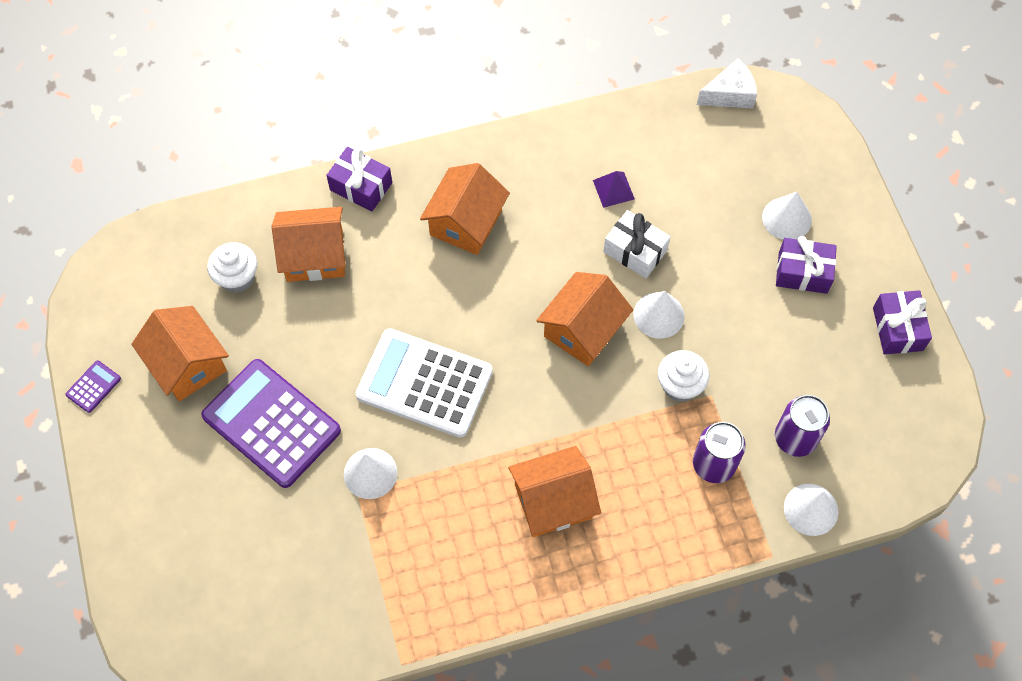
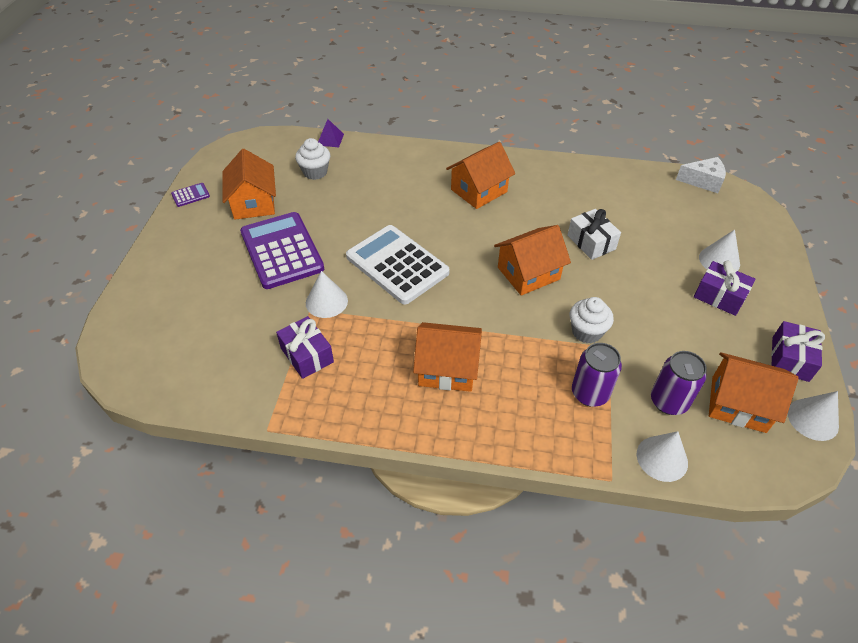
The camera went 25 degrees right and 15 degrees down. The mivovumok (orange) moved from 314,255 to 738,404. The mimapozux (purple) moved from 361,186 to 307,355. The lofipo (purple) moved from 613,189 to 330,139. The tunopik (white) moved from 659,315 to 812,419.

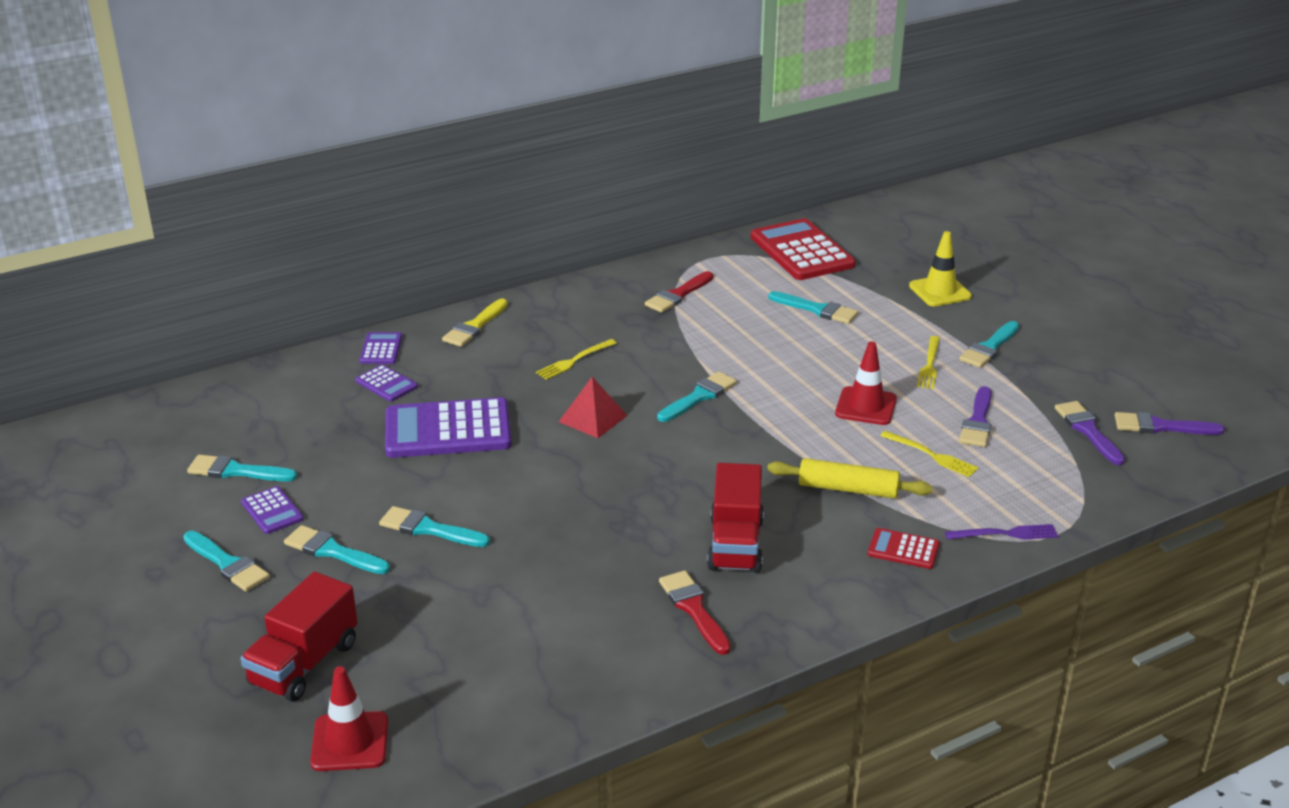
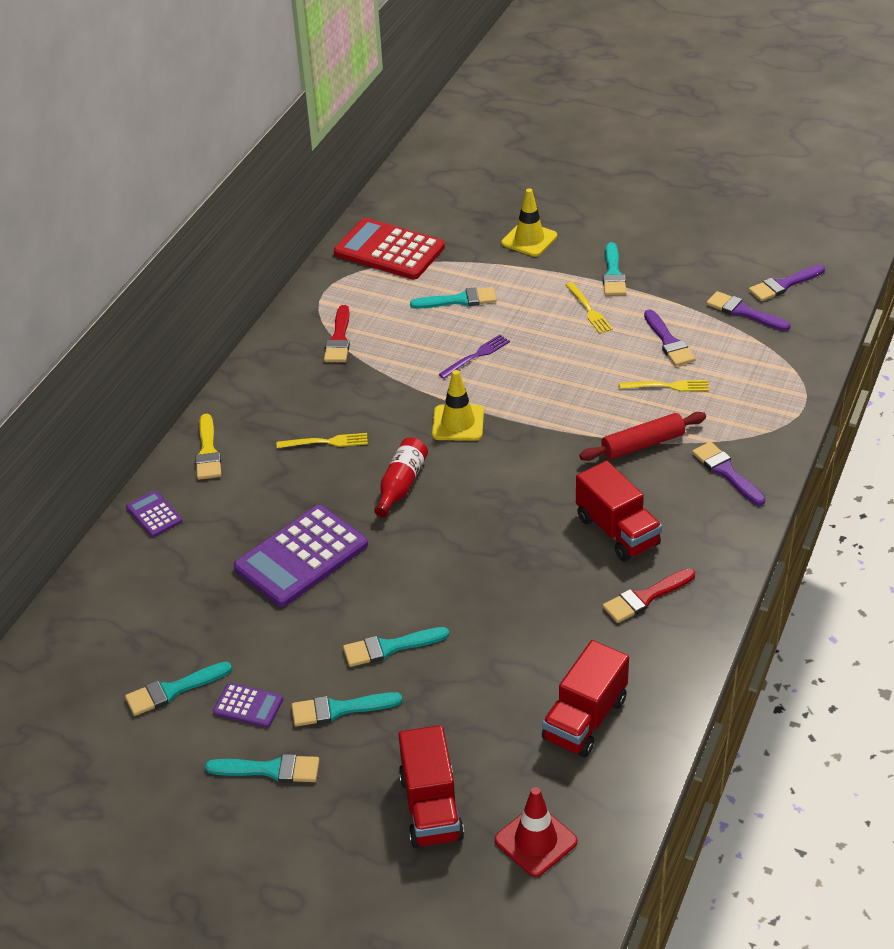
The camera went 35 degrees left and 10 degrees up. The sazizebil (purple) at 386,384 disappeared. The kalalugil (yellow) at 573,361 turned 105 degrees counterclockwise. The lofipo (red) at 592,418 was replaced by the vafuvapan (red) at 401,485. The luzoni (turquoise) at 699,396 was replaced by the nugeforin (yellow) at 458,423. The luzoni (red) at 694,609 turned 60 degrees counterclockwise. The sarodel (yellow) at 848,489 became the sarodel (red) at 642,444. The nugeforin (red) at 866,406 disappeared. The sazizebil (red) at 903,549 was replaced by the luzoni (purple) at 726,472. The kalalugil (purple) moved from 1006,534 to 477,355. The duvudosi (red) at 585,719 appeared.

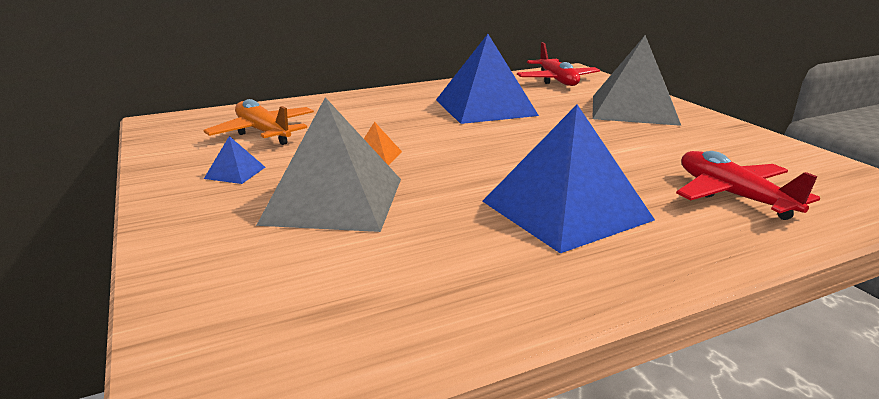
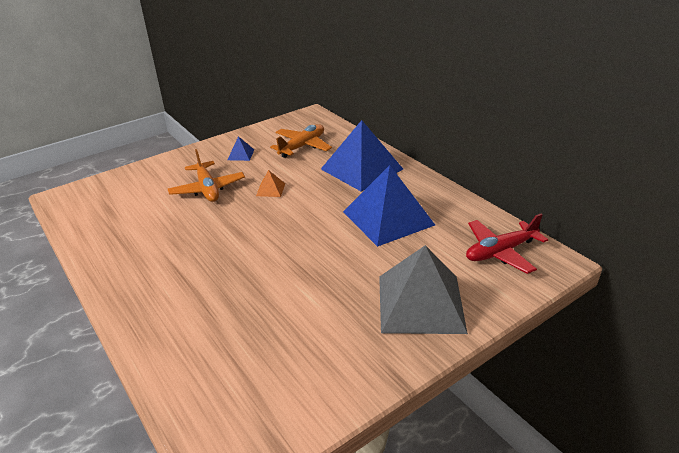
The camera went 80 degrees right and 10 degrees up. The lofipo (grey) at 334,200 was replaced by the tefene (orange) at 207,189. The lofipo (blue) moved from 565,210 to 362,169. The tefene (red) at 733,196 disappeared.

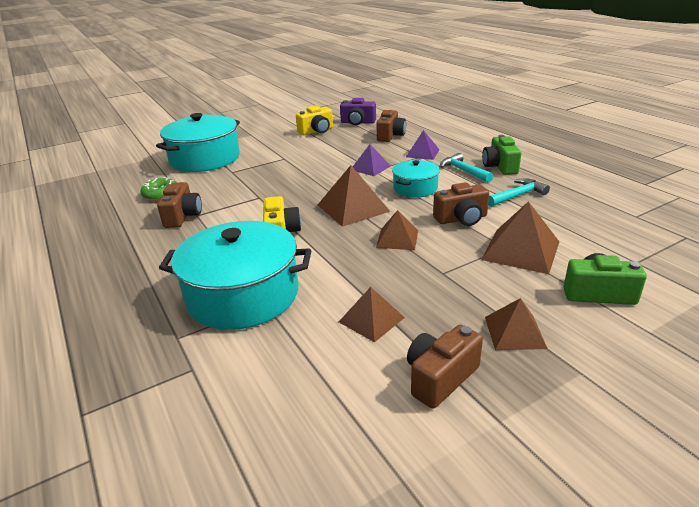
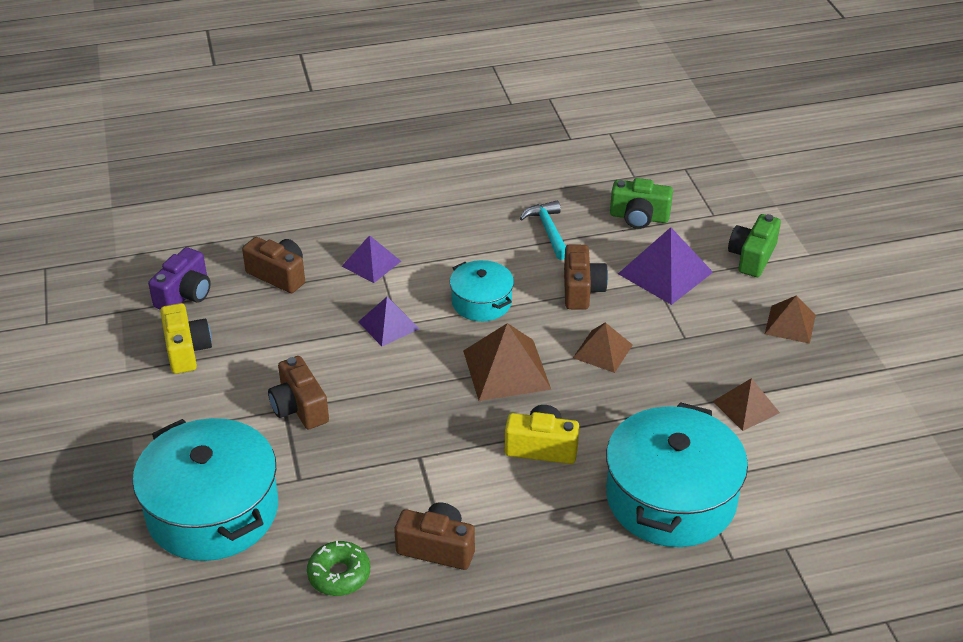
The camera went 75 degrees left and 10 degrees up. The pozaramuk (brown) moved from 440,378 to 299,407. The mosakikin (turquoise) at 463,171 disappeared. The lofipo (brown) at 521,250 became the lofipo (purple) at 665,273. The pozaramuk (green) moved from 500,166 to 639,217.

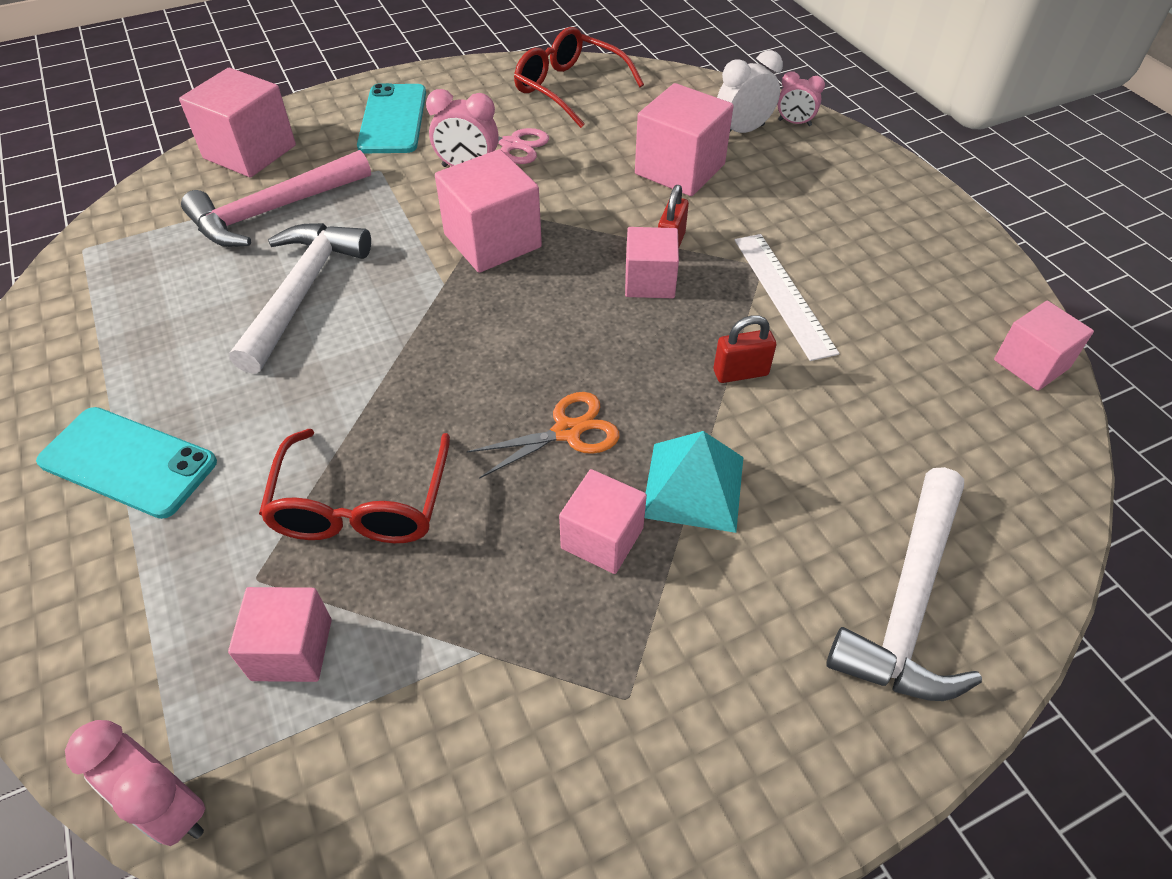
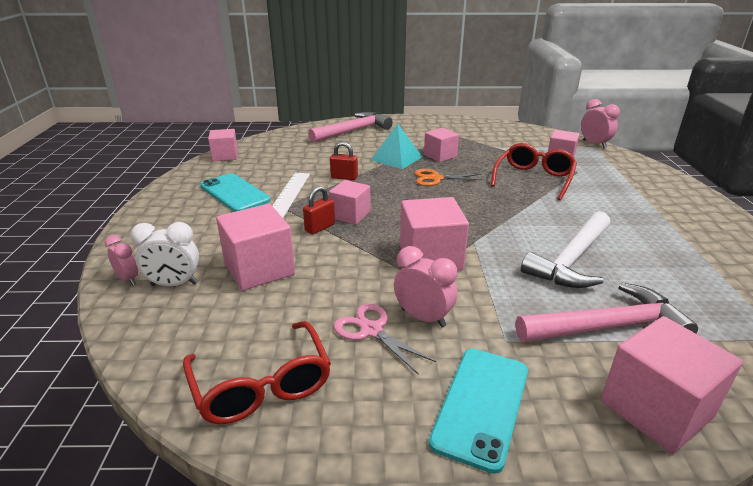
The camera went 155 degrees left and 20 degrees down. The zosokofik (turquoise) moved from 128,462 to 235,193. The mosakikin (white) at 908,602 became the mosakikin (pink) at 353,131.

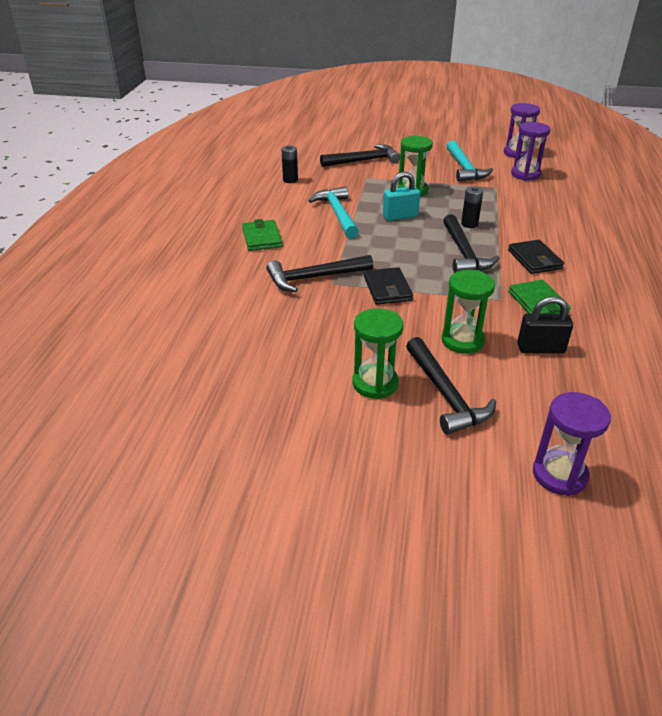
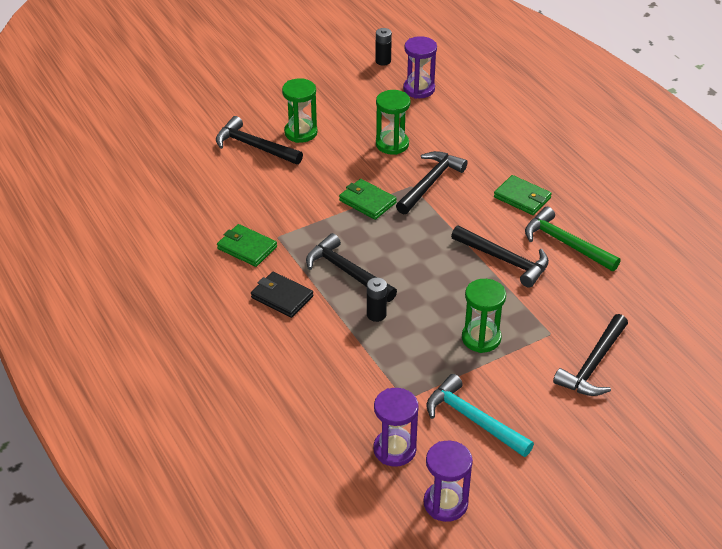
The camera went 140 degrees right and 5 degrees up. The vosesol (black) moved from 290,180 to 383,61. The mosakikin (turquoise) at 337,214 became the mosakikin (black) at 504,260. The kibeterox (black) at 387,289 became the kibeterox (green) at 367,201. The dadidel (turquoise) at 400,216 disappeared. The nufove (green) moved from 462,341 to 392,144. The dadidel (black) at 540,349 disappeared. The nufove (purple) moved from 559,475 to 419,89. The mosakikin (green) at 565,244 appeared.

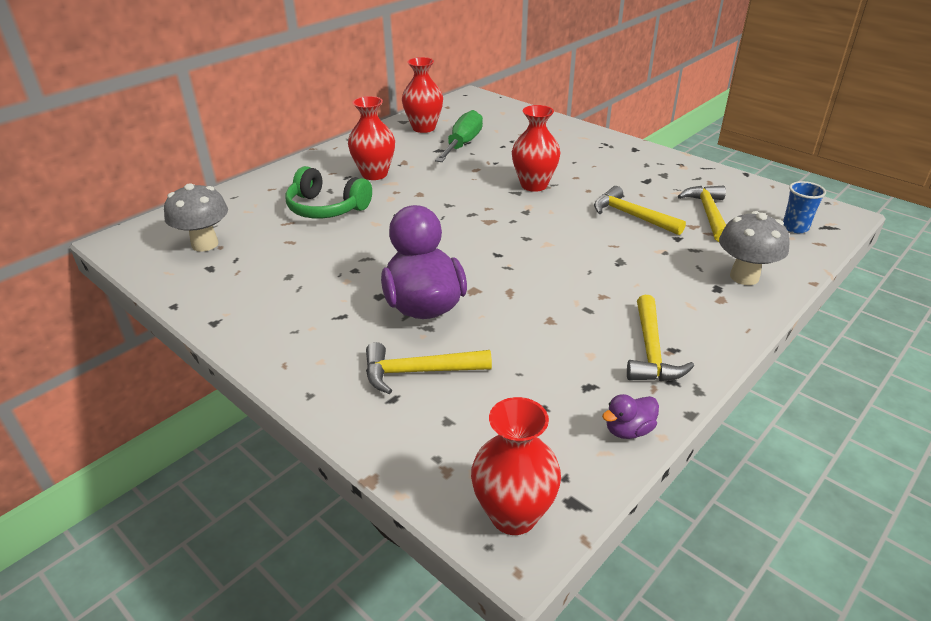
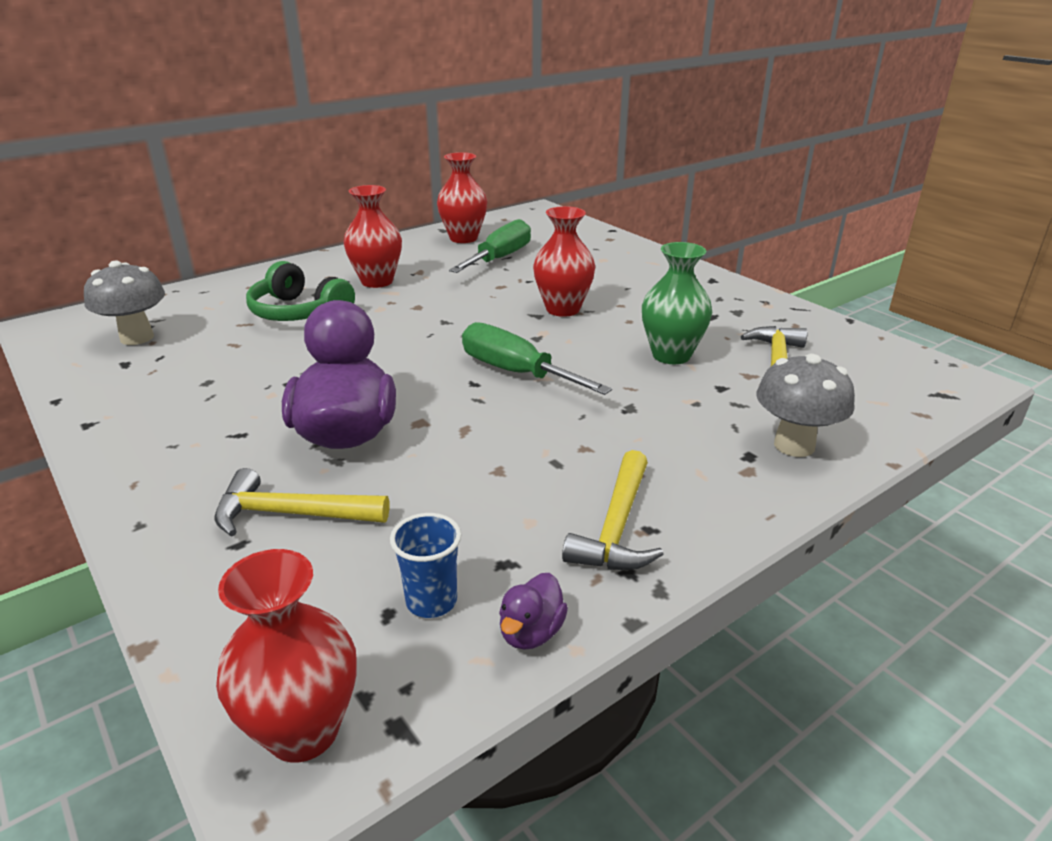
The camera went 10 degrees right and 5 degrees down. The mosakikin (yellow) at 631,216 was replaced by the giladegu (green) at 671,355. The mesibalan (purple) at 628,430 turned 45 degrees counterclockwise. The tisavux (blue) moved from 795,227 to 431,601. The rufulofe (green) at 516,372 appeared.

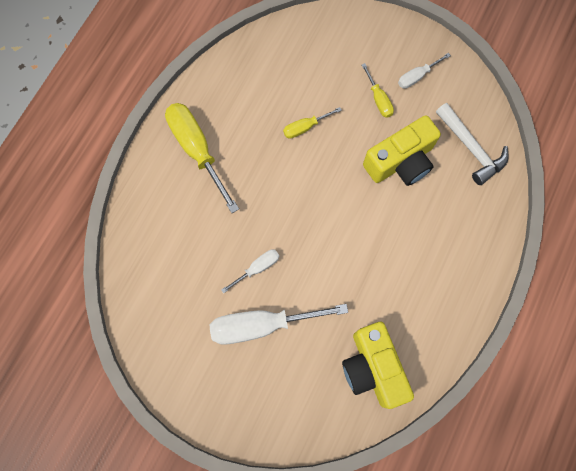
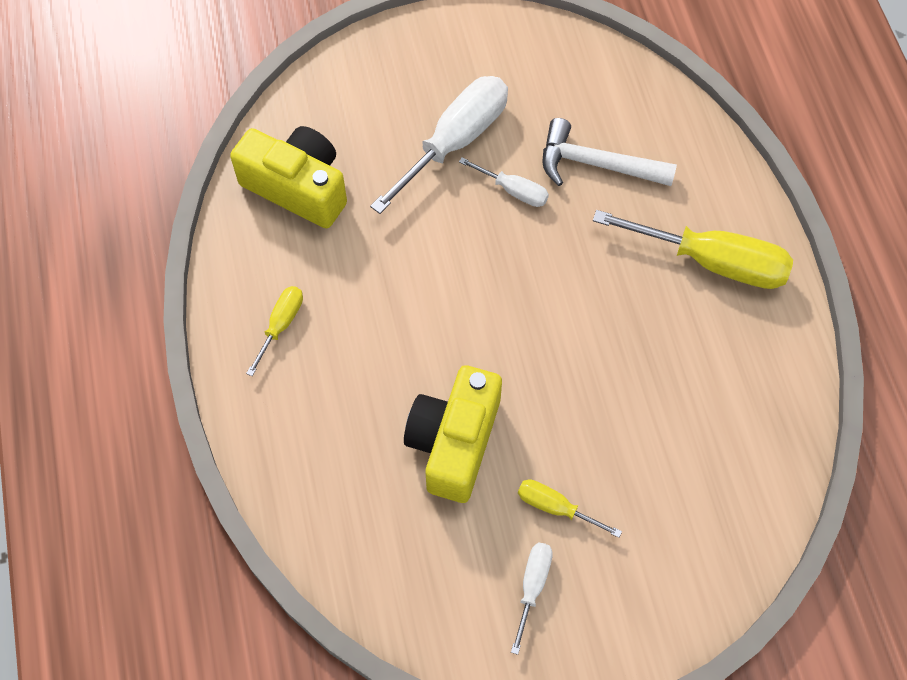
The camera went 140 degrees right and 10 degrees down. The rufulofe (white) at 257,268 turned 75 degrees counterclockwise. The rufulofe (yellow) moved from 305,127 to 281,325. The mosakikin (white) moved from 471,148 to 596,164.

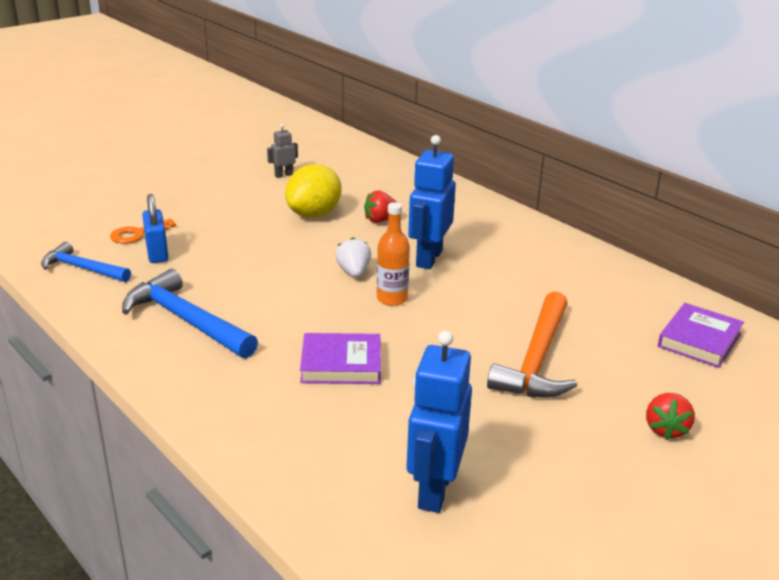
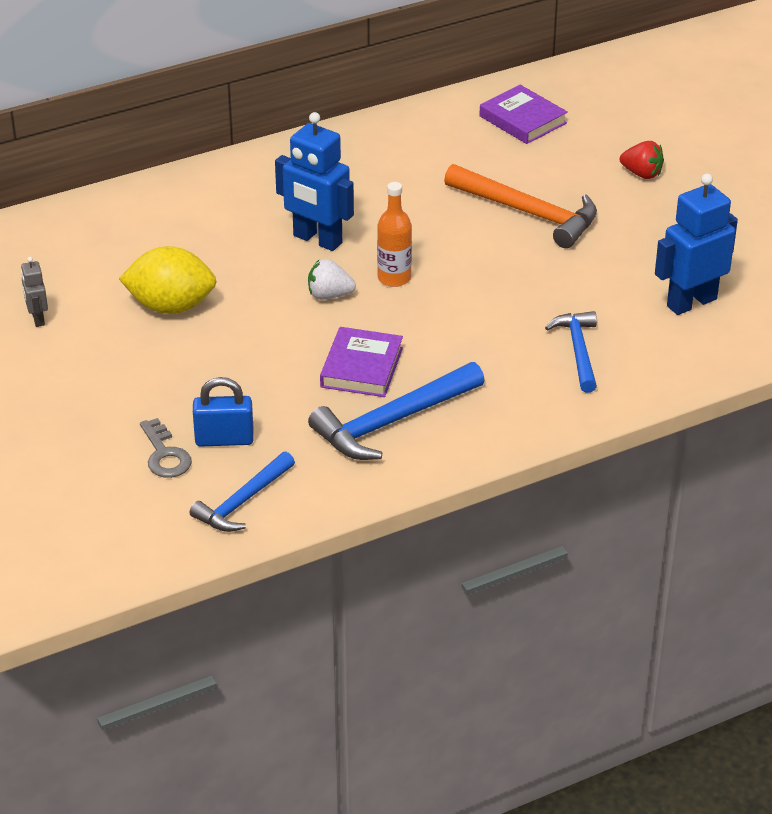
The camera went 75 degrees left and 10 degrees up. The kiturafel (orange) at 138,234 became the kiturafel (grey) at 165,455. The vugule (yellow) at 314,214 turned 45 degrees counterclockwise. The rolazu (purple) moved from 341,364 to 362,367. The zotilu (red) at 381,220 disappeared. The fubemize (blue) at 434,490 turned 120 degrees clockwise. The mosakikin (blue) at 578,351 appeared.

